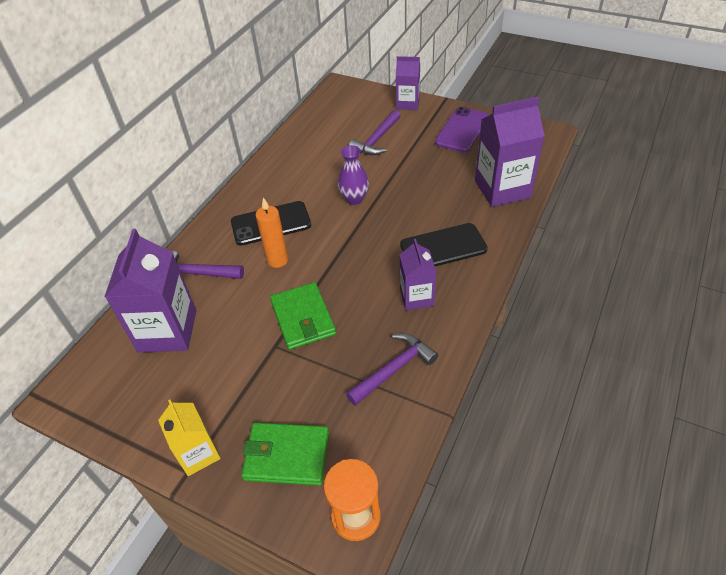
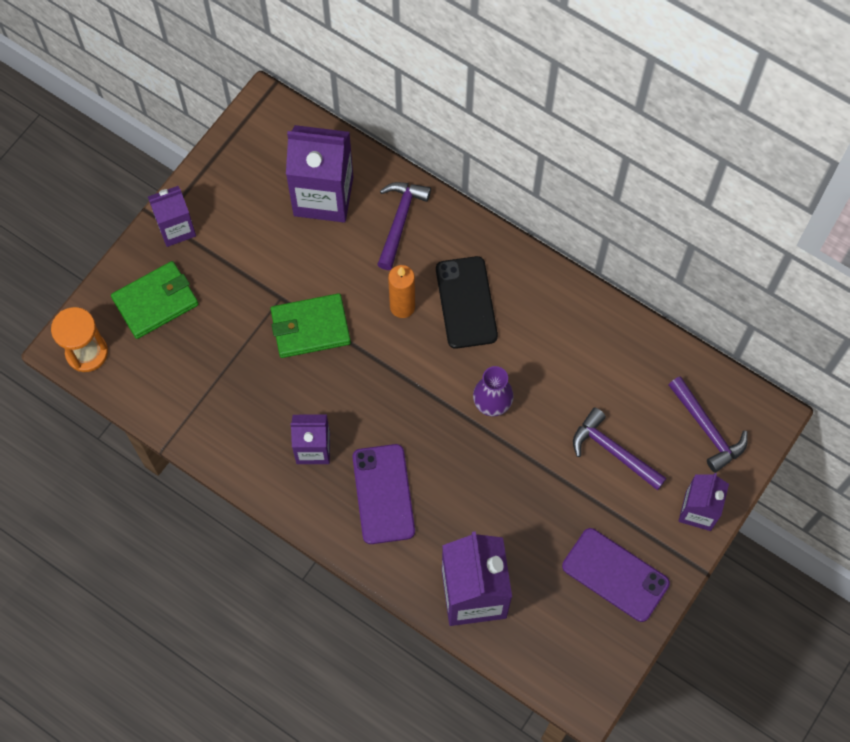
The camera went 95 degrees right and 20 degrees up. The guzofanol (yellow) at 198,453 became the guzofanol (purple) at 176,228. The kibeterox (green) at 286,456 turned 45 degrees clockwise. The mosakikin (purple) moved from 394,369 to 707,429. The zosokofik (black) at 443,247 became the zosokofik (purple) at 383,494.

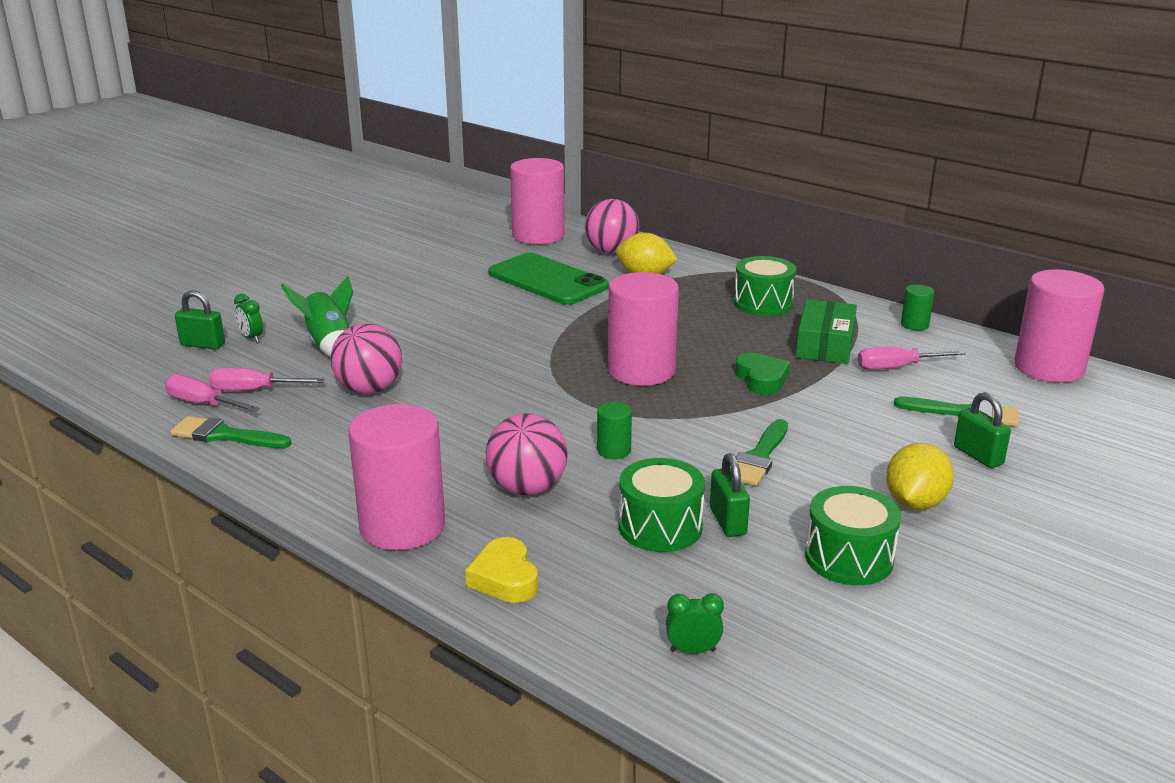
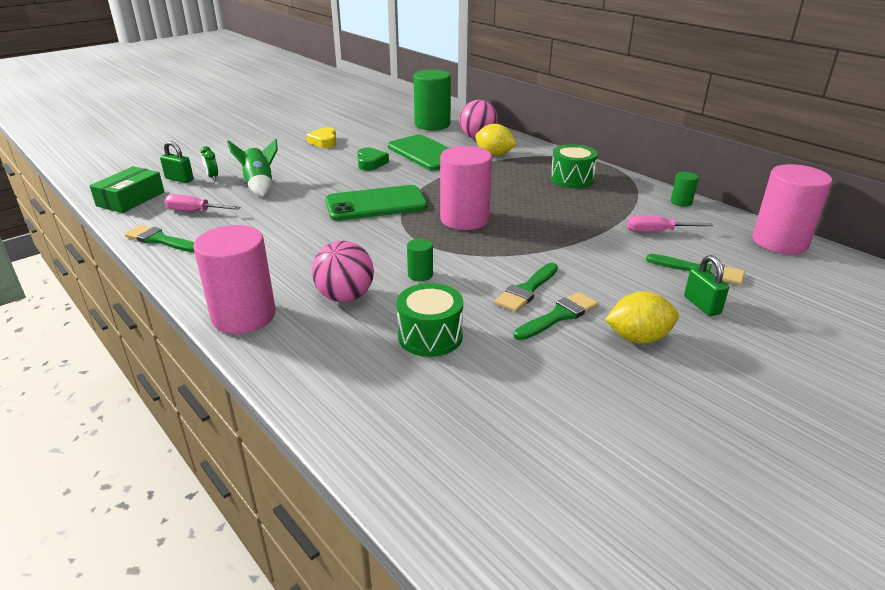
The camera went 10 degrees right and 5 degrees up. The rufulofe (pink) at 202,403 disappeared. The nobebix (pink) at 369,389 disappeared. The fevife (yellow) moved from 505,578 to 324,141. The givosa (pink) at 538,235 became the givosa (green) at 432,124. The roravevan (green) at 693,650 disappeared. The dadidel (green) at 727,521 disappeared. The fevife (green) moved from 761,379 to 371,163. The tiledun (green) moved from 825,344 to 131,199. The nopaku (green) at 849,558 disappeared. The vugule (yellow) at 915,503 turned 45 degrees clockwise. The zosokofik (green) at 376,204 appeared. The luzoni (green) at 559,316 appeared.

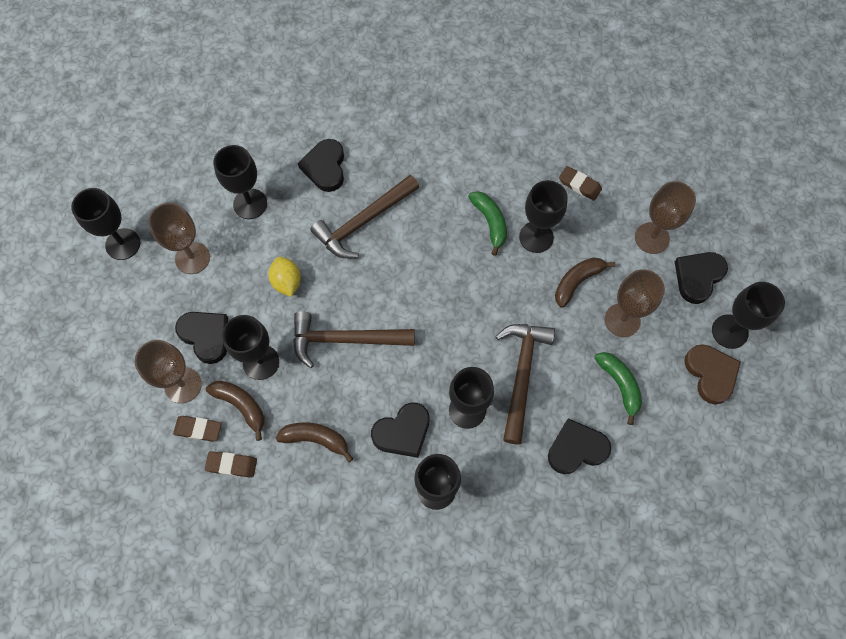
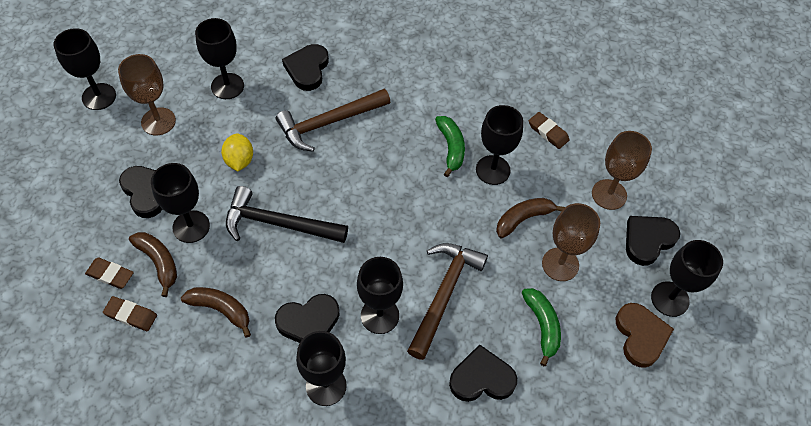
The camera went 10 degrees right and 10 degrees down. The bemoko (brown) at 183,385 disappeared. The mosakikin (brown) at 344,339 became the mosakikin (black) at 278,223.

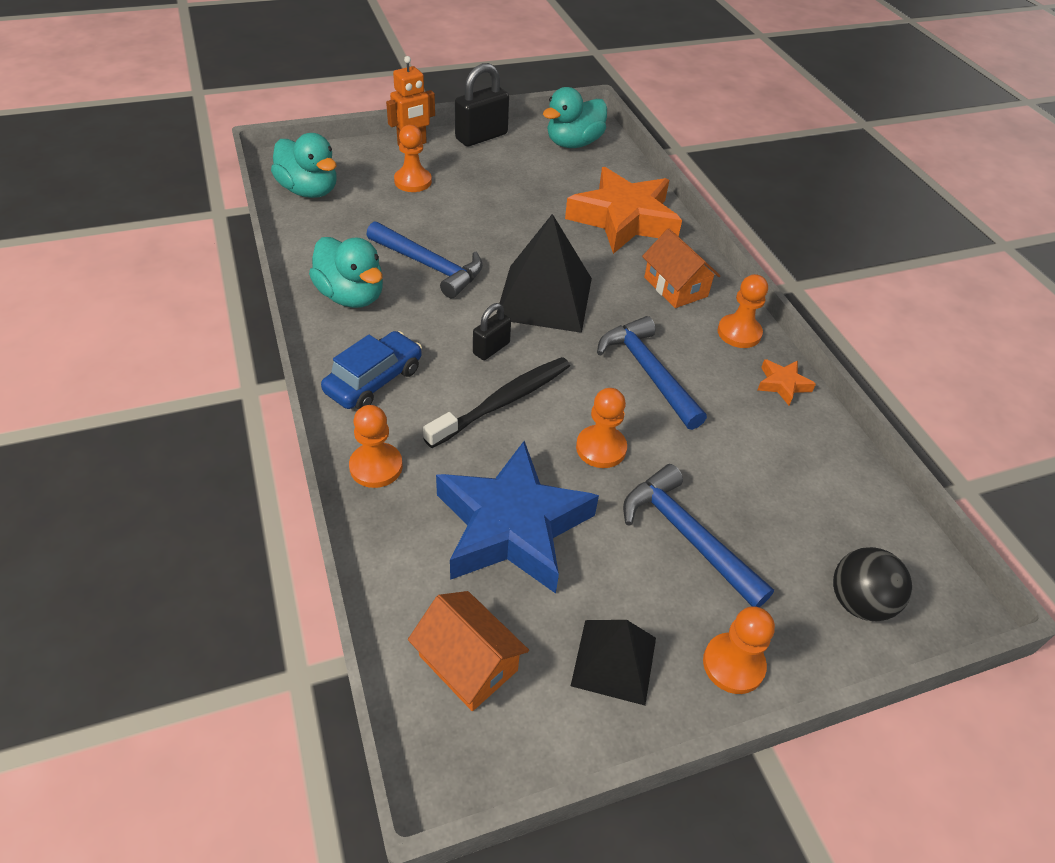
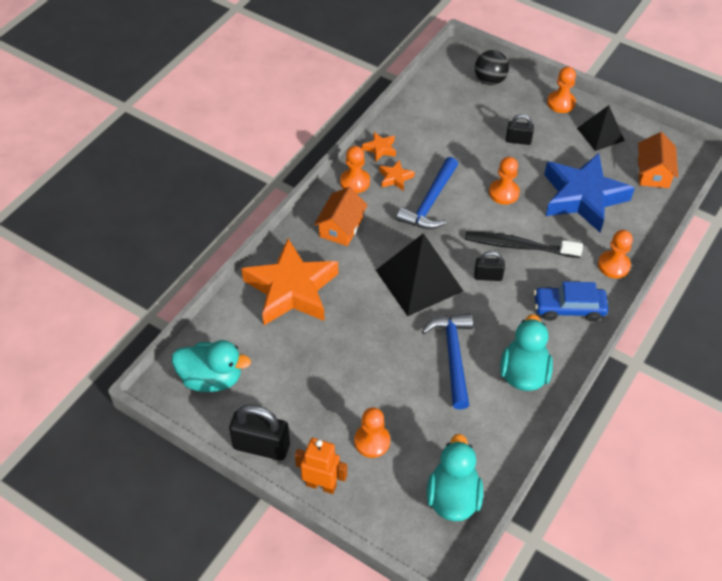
The camera went 125 degrees left and 5 degrees up. The mosakikin (blue) at 687,536 was replaced by the dadidel (black) at 518,140. The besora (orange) at 395,178 appeared.

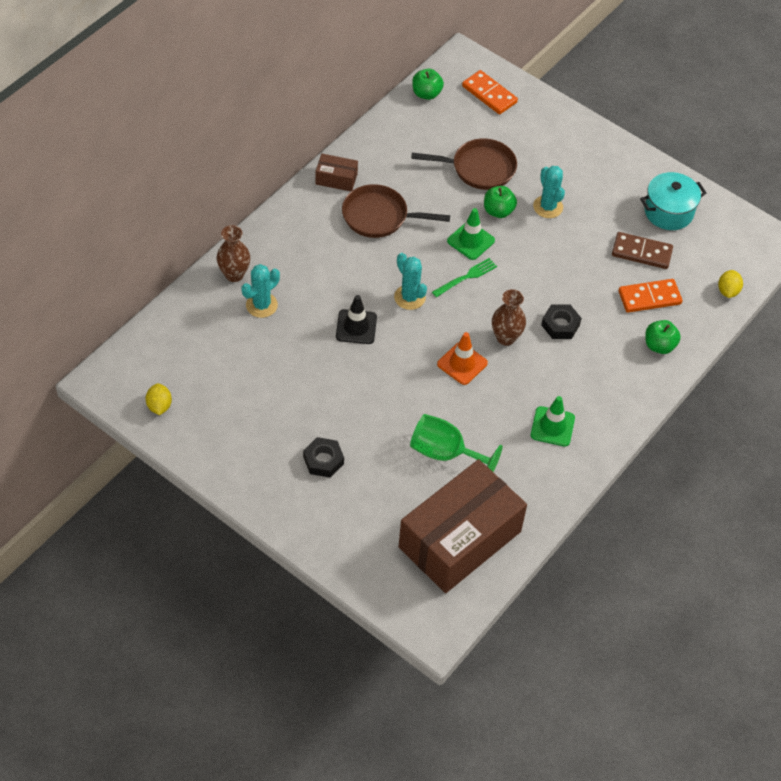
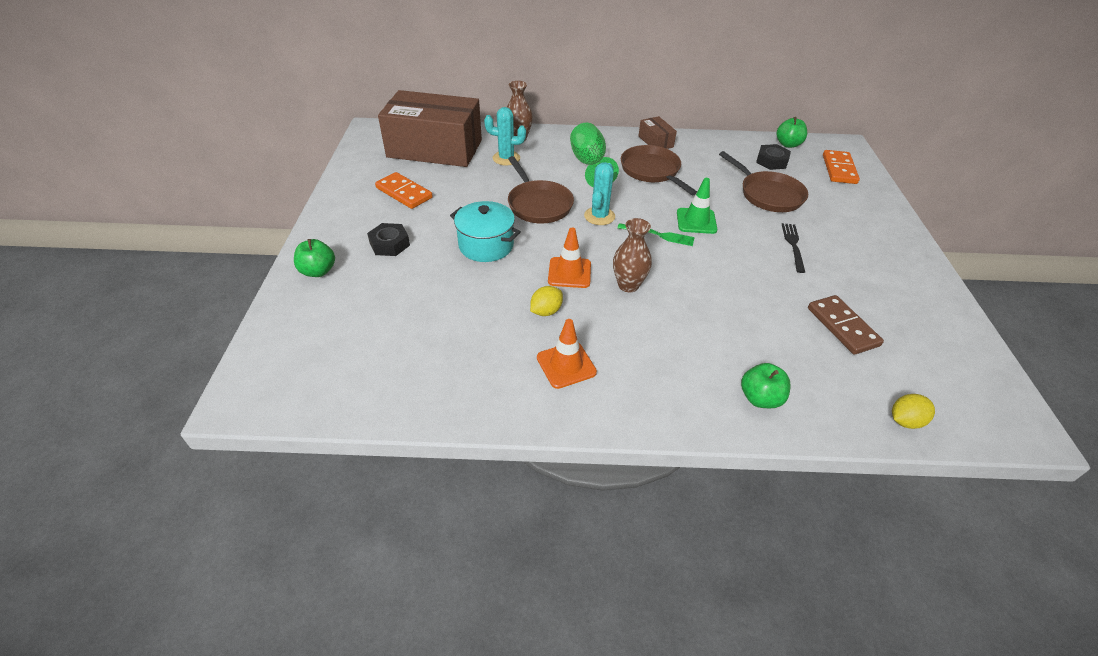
The camera went 55 degrees right and 10 degrees down. The vugule (yellow) moved from 159,406 to 546,311. The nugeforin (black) at 356,327 was replaced by the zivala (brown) at 538,204. The tiledun (brown) moved from 460,539 to 435,148. The bemoko (green) moved from 445,453 to 589,164. The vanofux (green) moved from 498,211 to 318,271. The nugeforin (green) at 552,426 became the nugeforin (orange) at 566,365. The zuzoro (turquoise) at 548,207 was replaced by the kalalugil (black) at 793,245. The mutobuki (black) moved from 560,325 to 771,161. The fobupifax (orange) moved from 649,297 to 404,193. The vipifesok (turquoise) moved from 668,212 to 486,245.

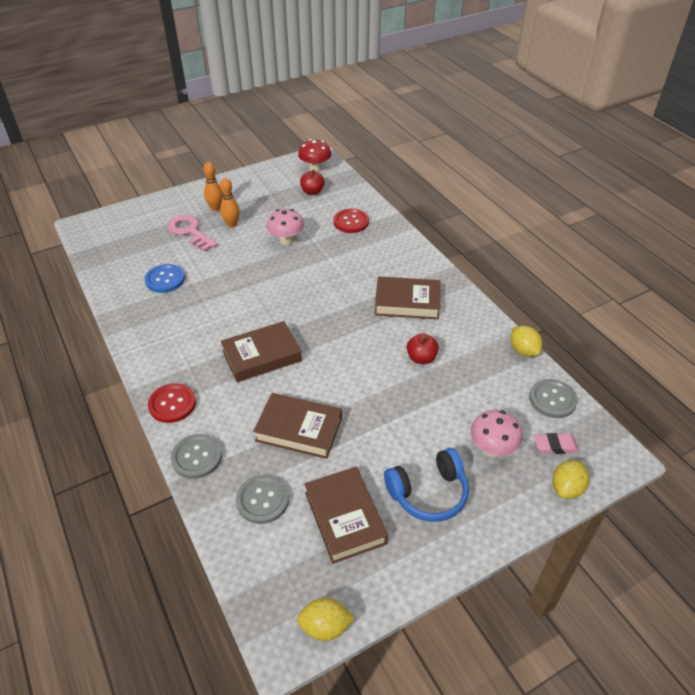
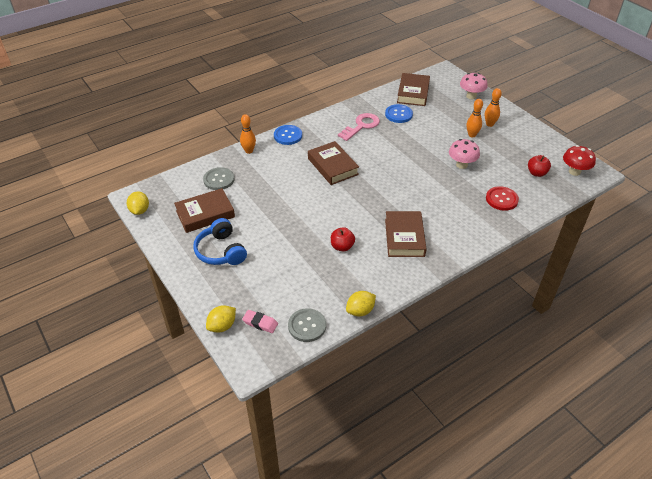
The camera went 85 degrees right and 0 degrees up. The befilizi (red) at 172,404 became the befilizi (blue) at 288,136. The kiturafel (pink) moved from 190,231 to 361,126. The befilizi (grey) at 197,457 was replaced by the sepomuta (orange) at 249,151. The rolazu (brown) moved from 299,429 to 413,93. The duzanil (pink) moved from 492,449 to 471,96. The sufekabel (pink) at 555,446 turned 60 degrees counterclockwise. The vugule (yellow) at 566,488 turned 75 degrees counterclockwise.

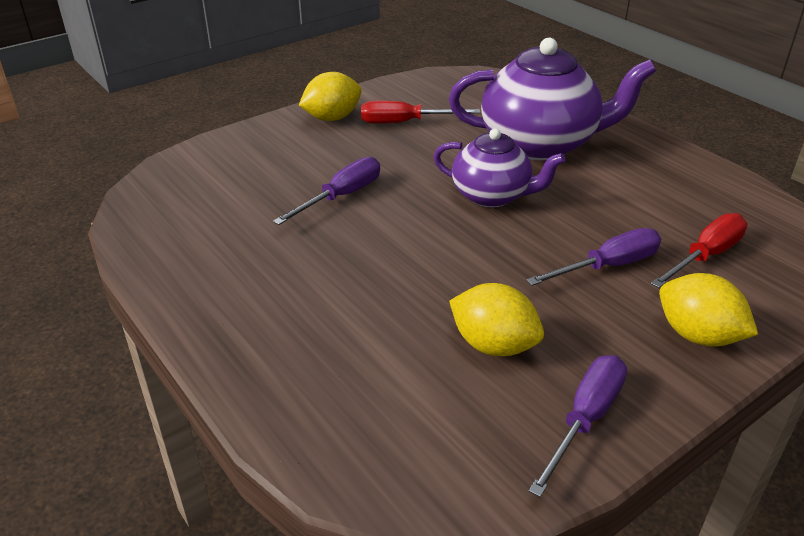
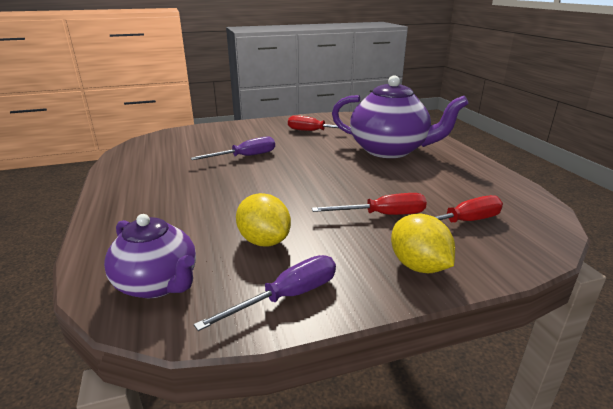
The camera went 20 degrees right and 10 degrees down. The vugule (yellow) at 332,118 disappeared. The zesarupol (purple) moved from 492,195 to 158,284. The rufulofe (purple) at 608,266 became the rufulofe (red) at 382,215.

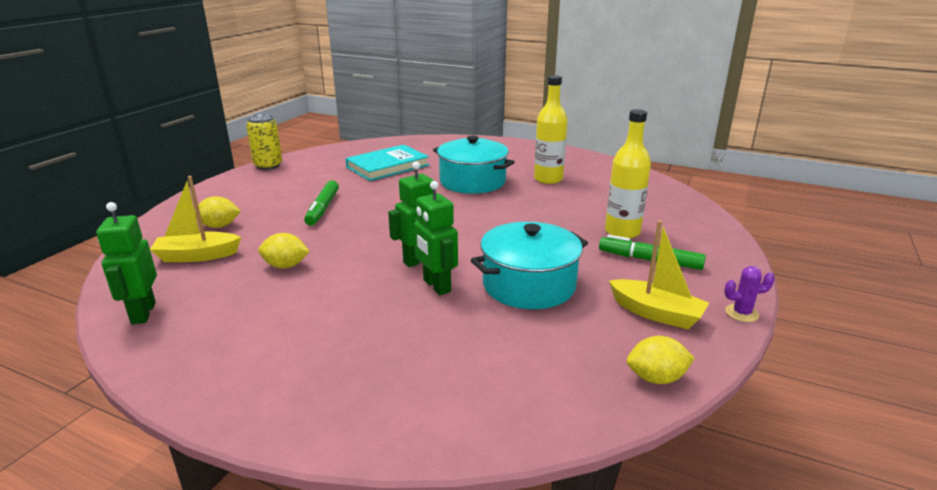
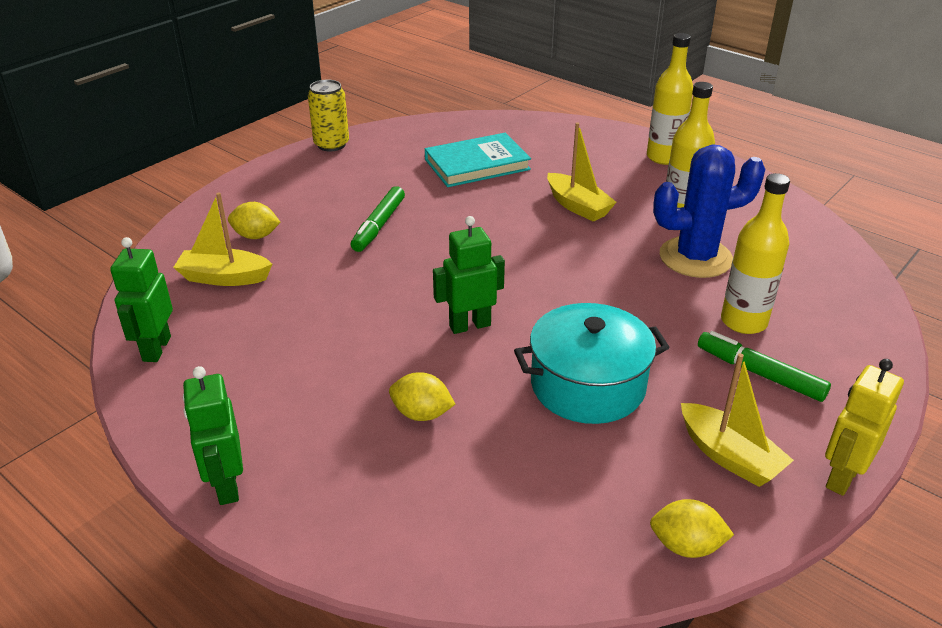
The camera went 15 degrees right and 10 degrees up. The vugule (yellow) moved from 285,266 to 421,414. The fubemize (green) moved from 436,286 to 226,485. The vipifesok (turquoise) at 472,182 was replaced by the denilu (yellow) at 577,206. The zuzoro (purple) at 741,313 was replaced by the fubemize (yellow) at 842,477. The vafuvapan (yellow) at 664,157 appeared. The zuzoro (blue) at 695,258 appeared.

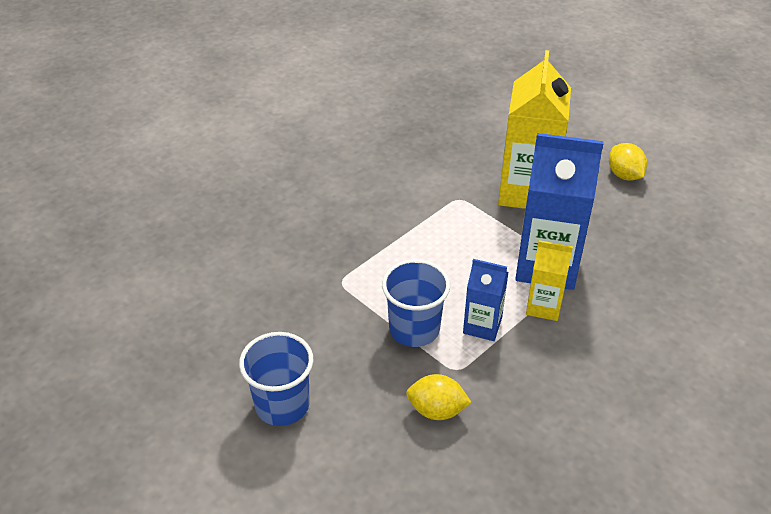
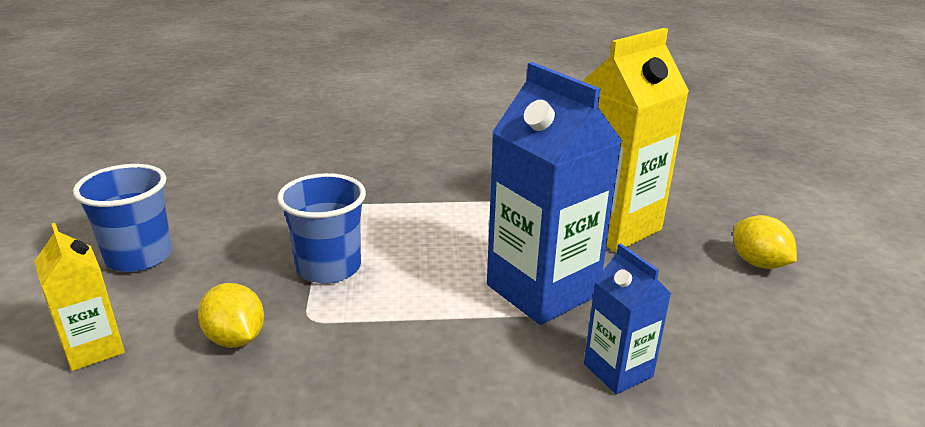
The camera went 40 degrees right and 15 degrees down. The guzofanol (blue) moved from 482,326 to 618,370. The guzofanol (yellow) moved from 543,306 to 94,348. The vugule (yellow) at 624,175 turned 45 degrees counterclockwise.

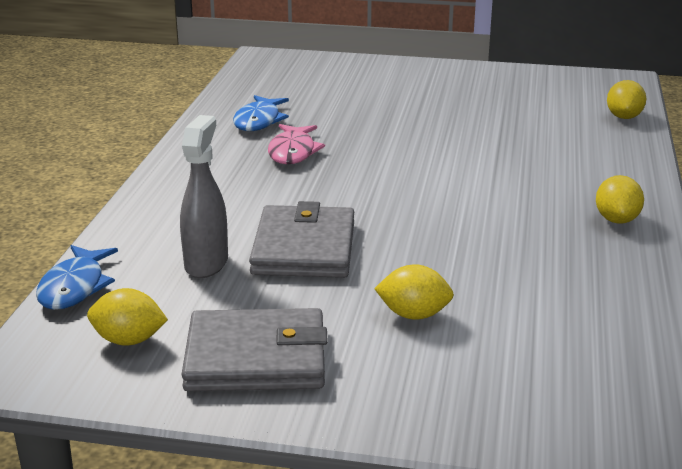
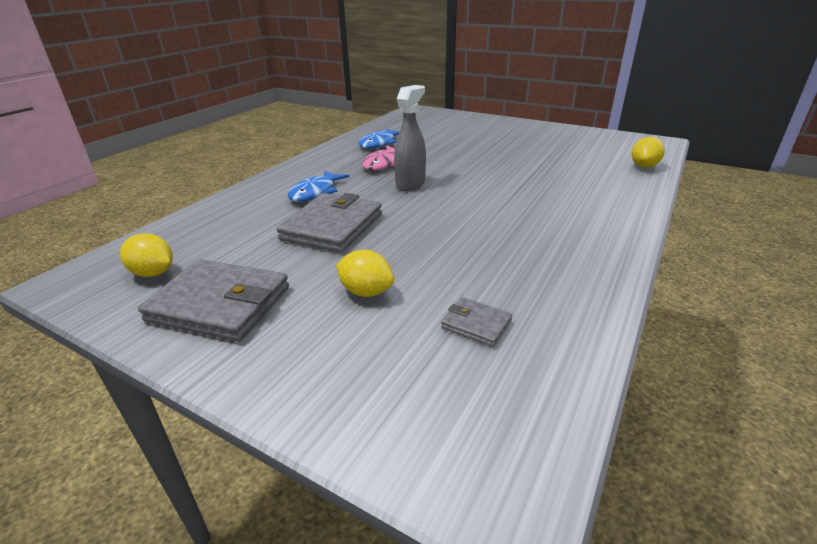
The camera went 20 degrees right and 5 degrees up. The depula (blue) moved from 75,287 to 315,192. The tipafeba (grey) moved from 206,263 to 411,184. The vugule (yellow) at 616,220 disappeared. The kibeterox (grey) at 476,324 appeared.

